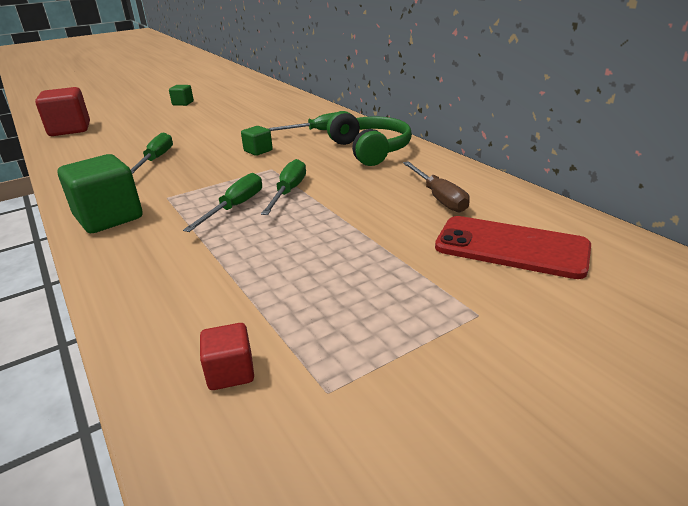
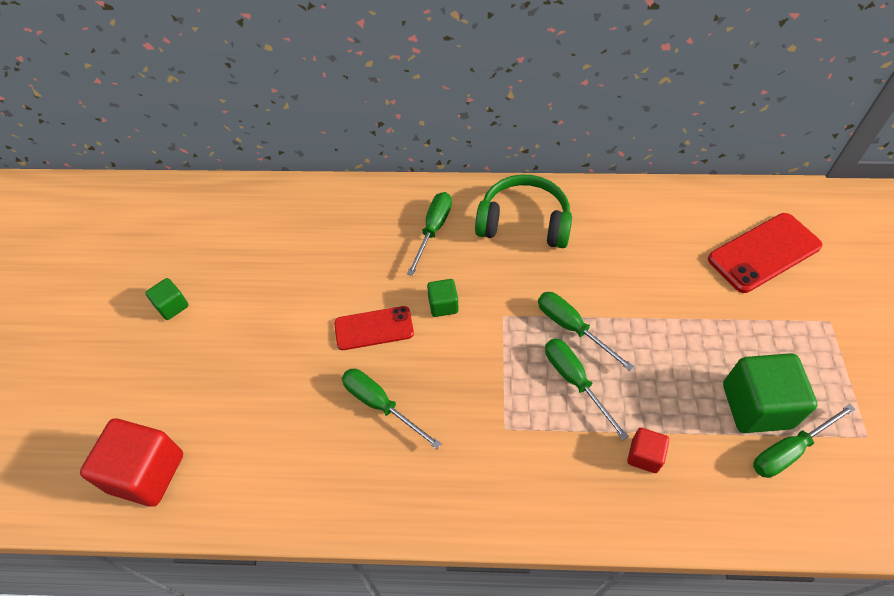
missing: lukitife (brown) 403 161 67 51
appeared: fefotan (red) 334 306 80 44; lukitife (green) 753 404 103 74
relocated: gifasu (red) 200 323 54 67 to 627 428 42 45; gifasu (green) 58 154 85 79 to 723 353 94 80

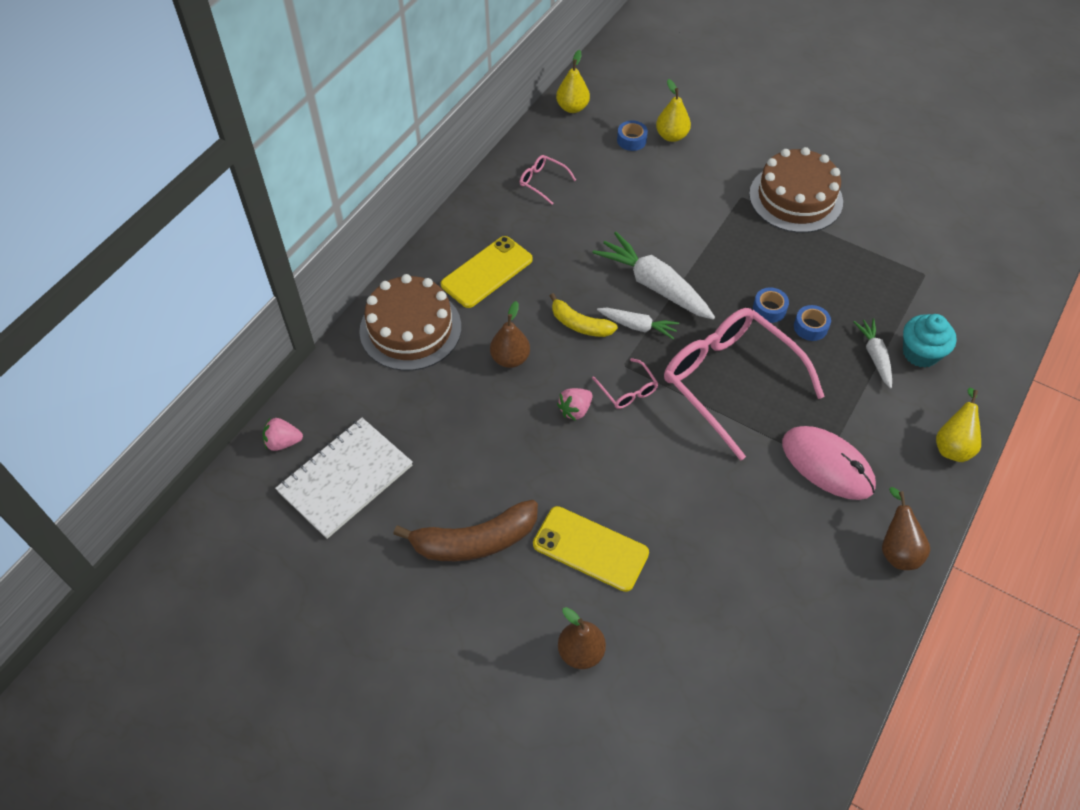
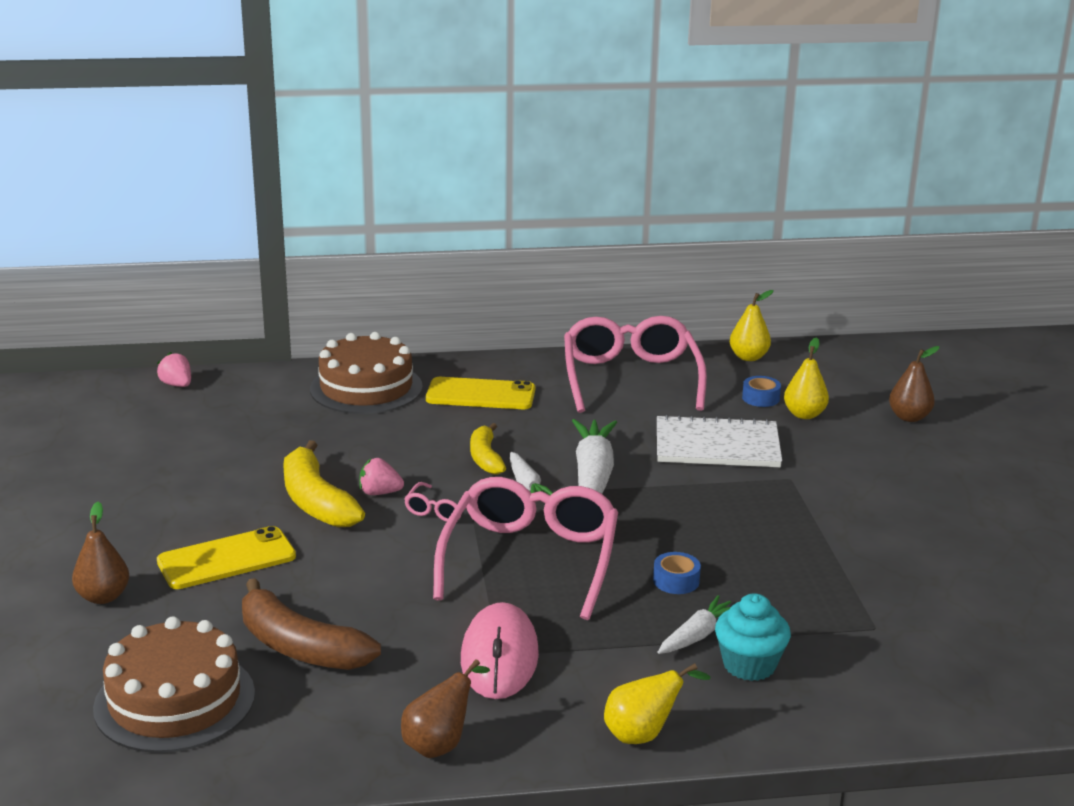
missing: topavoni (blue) 753 288 36 35
appeared: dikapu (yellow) 283 440 82 87
relocated: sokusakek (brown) 749 147 94 86 to 93 617 162 136; dikapu (brown) 394 500 144 61 to 242 578 139 92; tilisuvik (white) 275 418 138 121 to 657 414 125 53; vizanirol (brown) 490 301 40 67 to 889 346 50 76
spun: fefotan (yellow) 533 506 116 86 = 157 526 139 63 75 degrees clockwise
size: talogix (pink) 520 155 56 50 = 564 316 143 97 x2.42

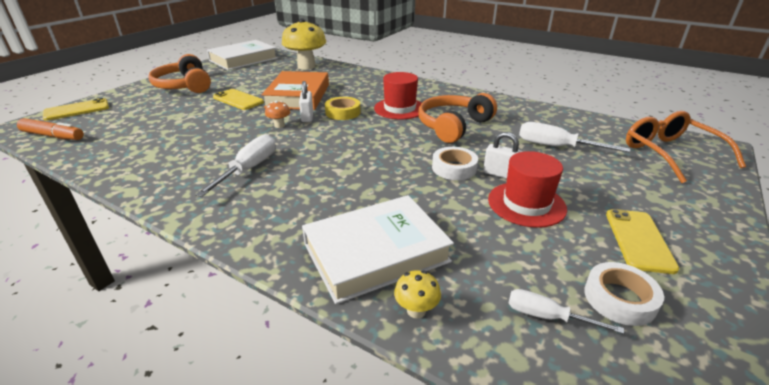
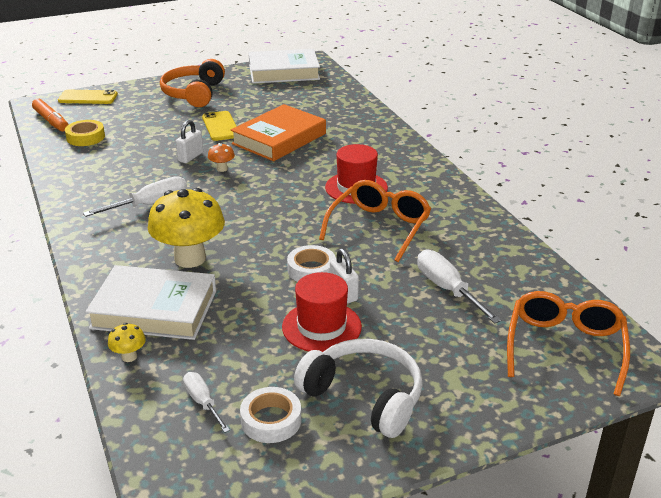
relocated: topavoni (yellow) 325 97 36 23 to 65 120 40 26; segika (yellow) 282 19 44 51 to 148 188 77 80; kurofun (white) 299 81 14 41 to 176 120 27 43
exchanged: fefotan (yellow) 606 209 73 65 to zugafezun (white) 294 339 129 99; zugafezun (orange) 418 93 79 50 to talogix (orange) 319 180 112 82

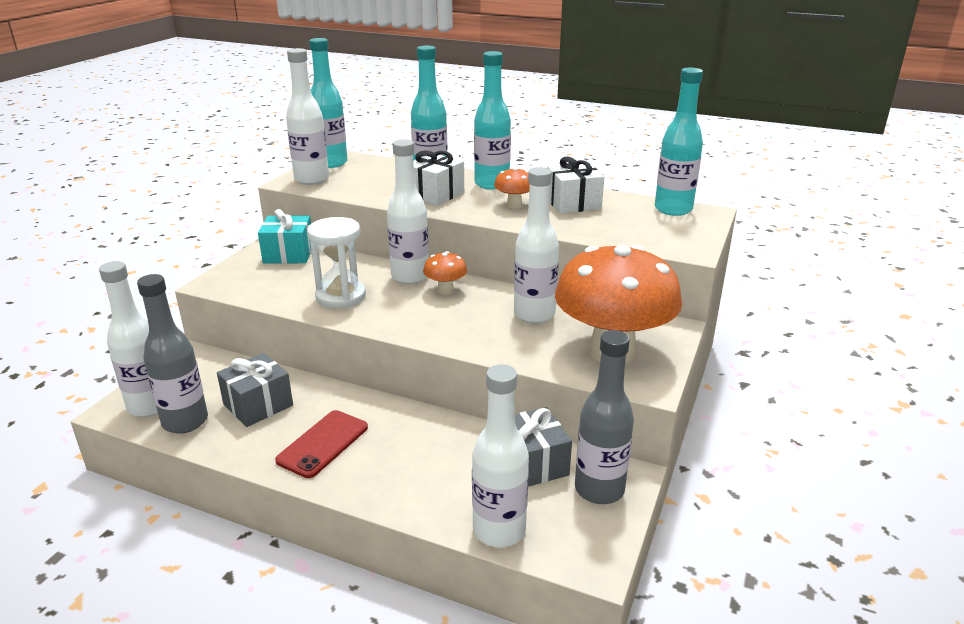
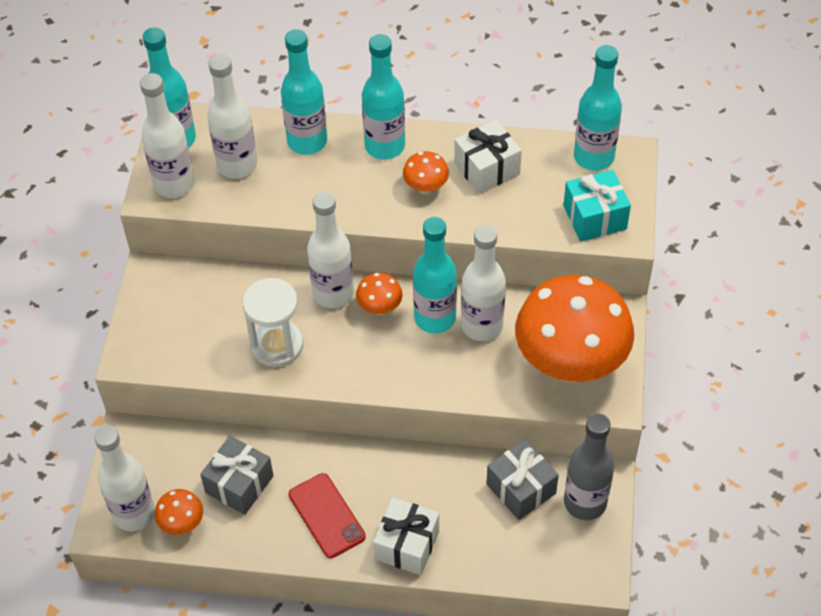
appeared: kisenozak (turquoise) 413 217 44 116
relocated: kisenozak (white) 472 364 57 184 to 207 54 50 125; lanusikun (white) 413 151 51 55 to 373 497 66 78; lanusikun (turquoise) 258 209 53 55 to 563 170 68 71
exchanged: kisenozak (grey) 137 274 71 160 to segika (orange) 155 489 48 46
spun: fefotan (red) 275 410 93 68 = 289 473 77 85 45 degrees counterclockwise

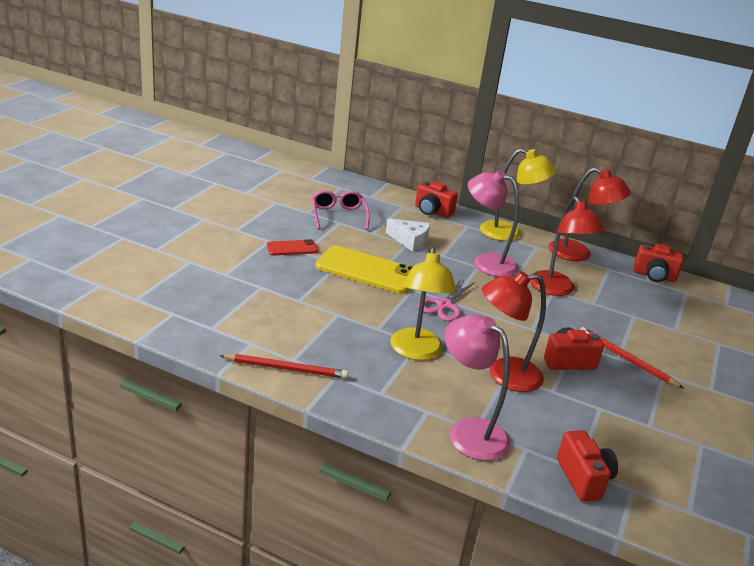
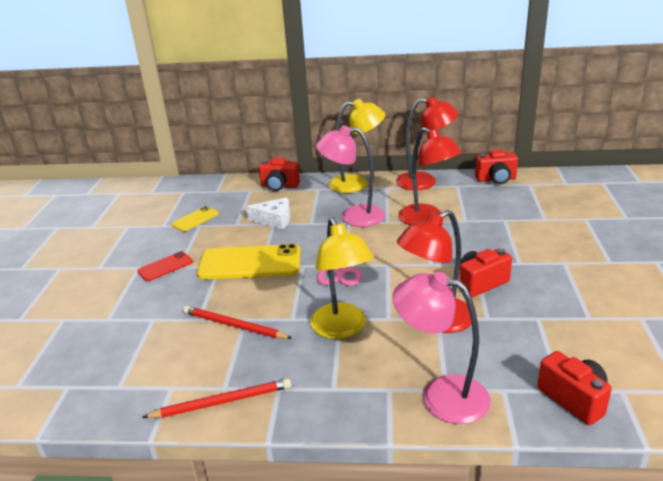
relocated: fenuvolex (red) 580 327 103 61 to 183 306 109 33
exchanged: talogix (pink) 312 190 58 40 to fefotan (yellow) 172 206 47 25

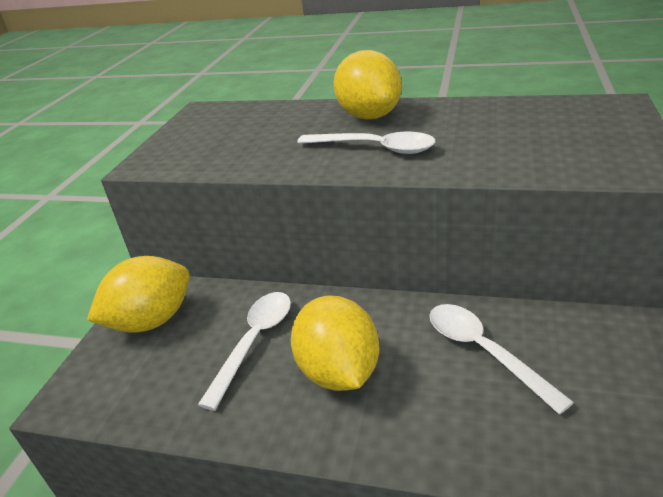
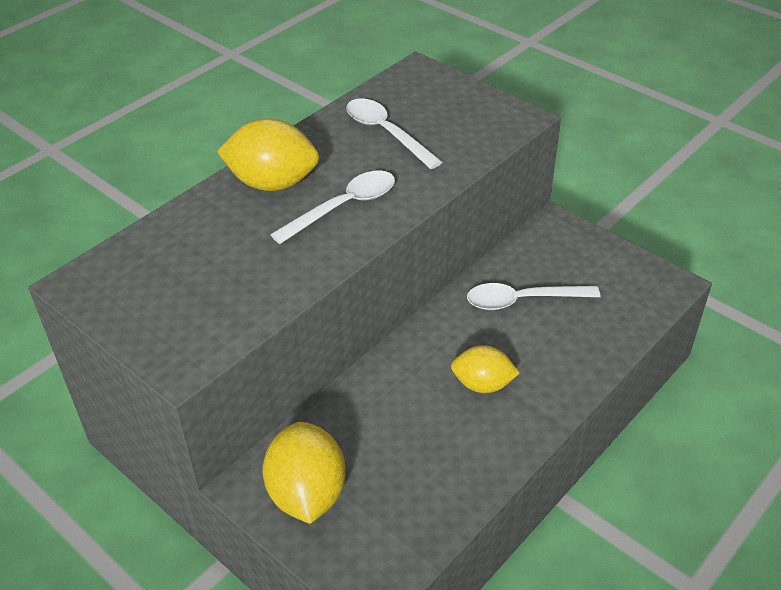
relocated: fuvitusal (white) 198 292 93 119 to 346 98 96 71
size: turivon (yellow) 291 296 88 95 = 451 345 69 48 x0.64

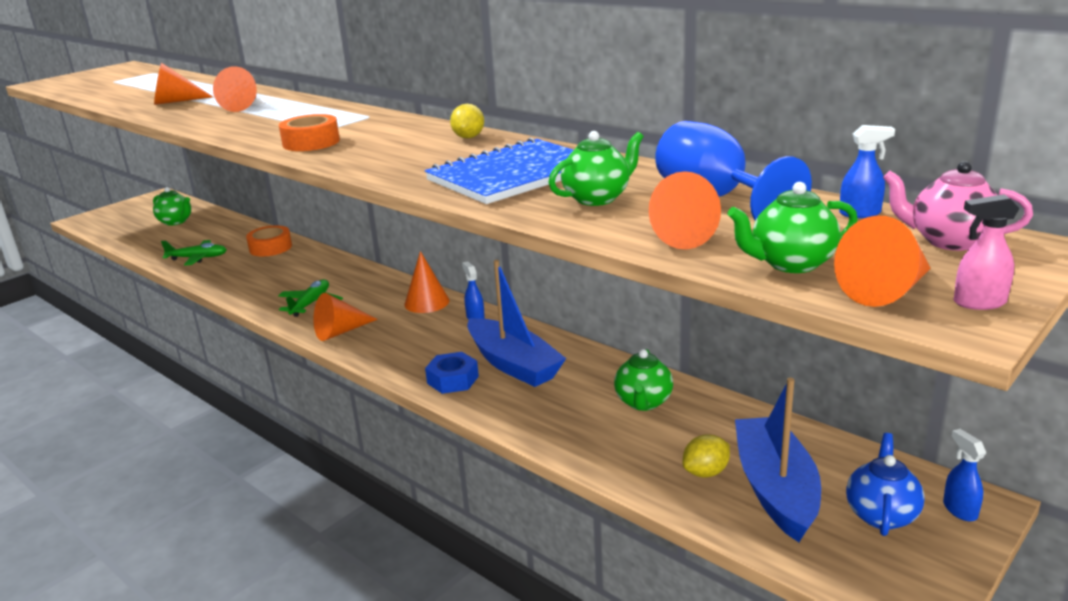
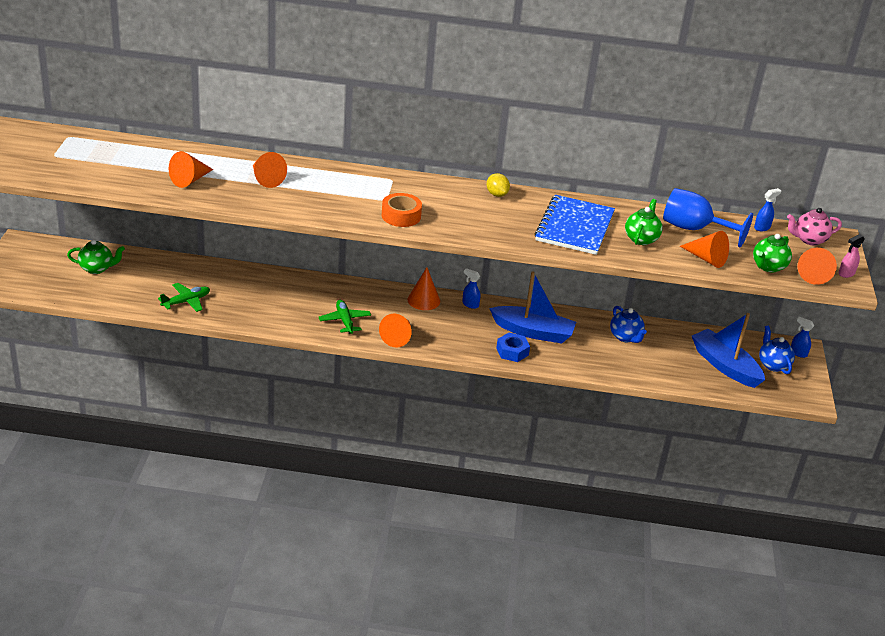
missing: topavoni (orange) 246 225 46 32; turivon (yellow) 683 434 47 44
colour: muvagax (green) 614 349 59 62 to muvagax (blue) 610 306 37 37

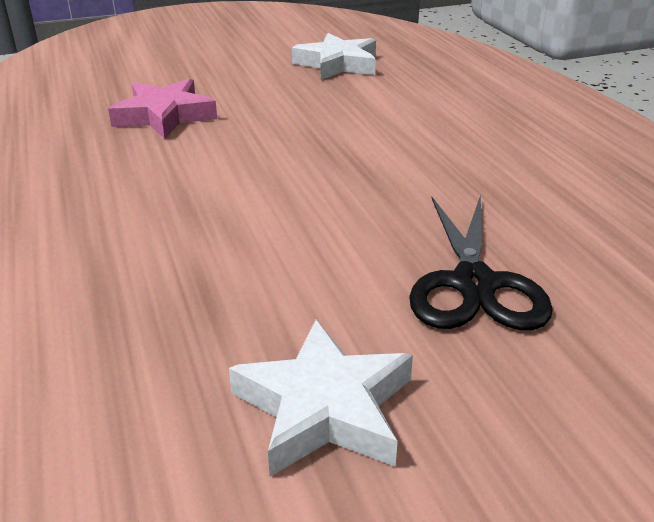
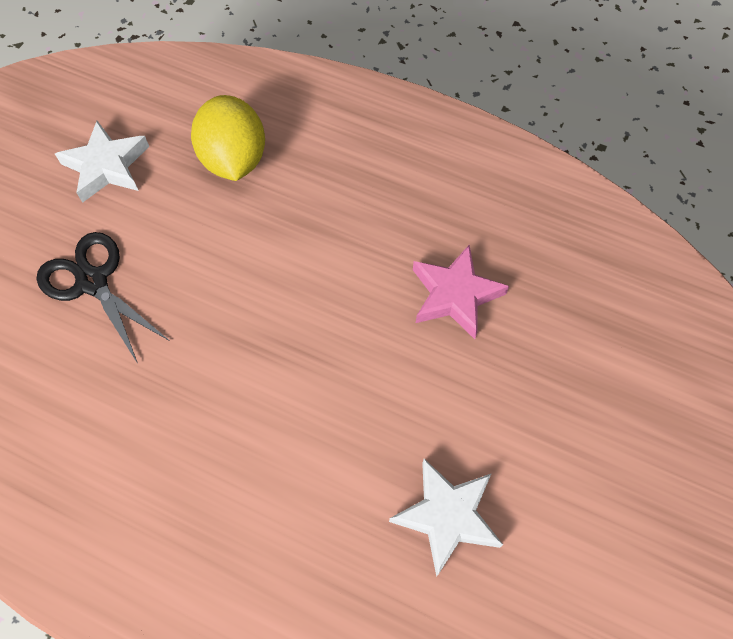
appeared: turivon (yellow) 191 95 74 86

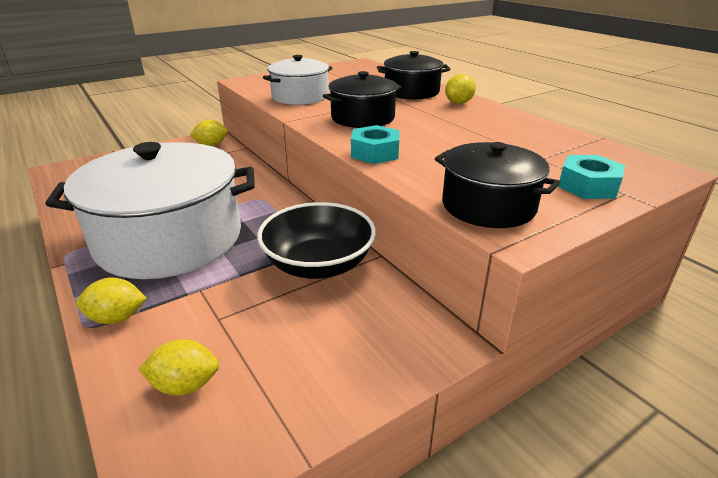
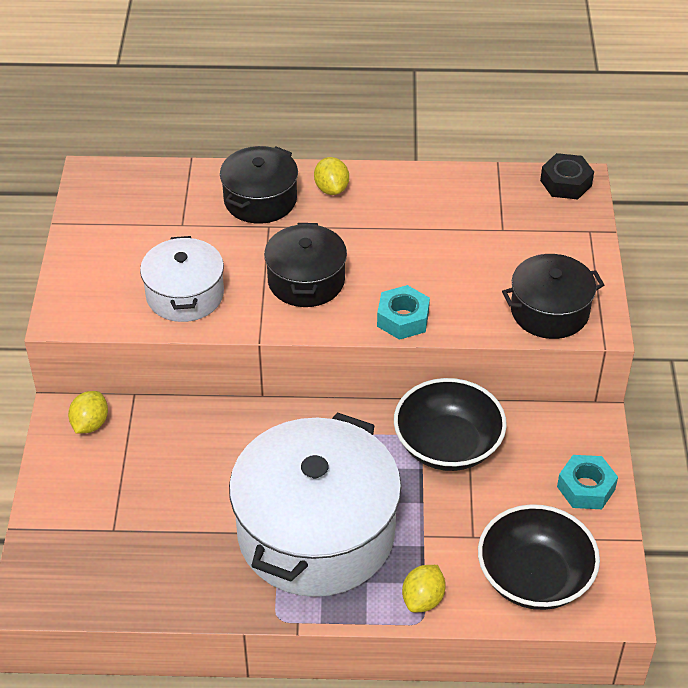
appeared: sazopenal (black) 540 153 54 46
relocated: sazopenal (turquoise) 558 155 67 44 to 557 455 61 54
exchanged: turivon (yellow) 139 339 80 57 to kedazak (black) 478 504 122 106

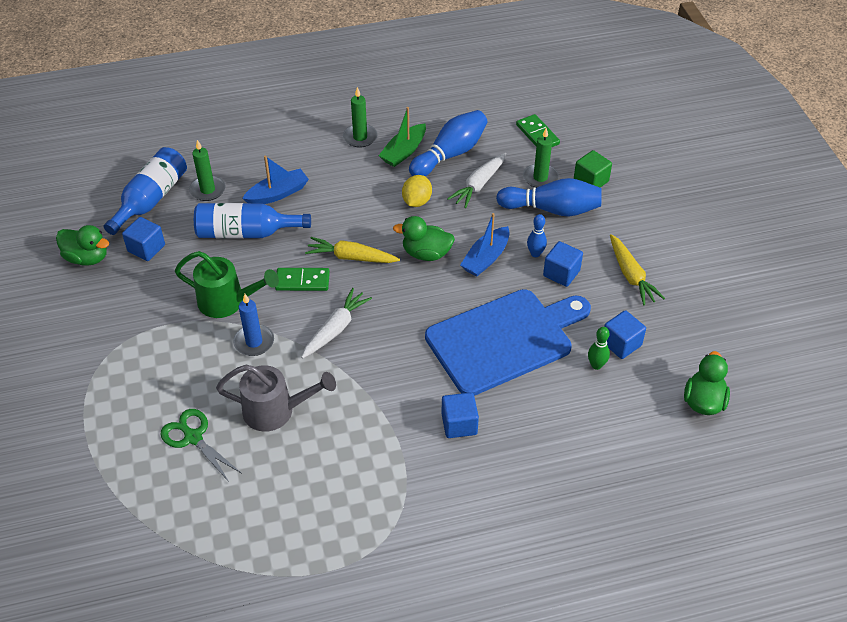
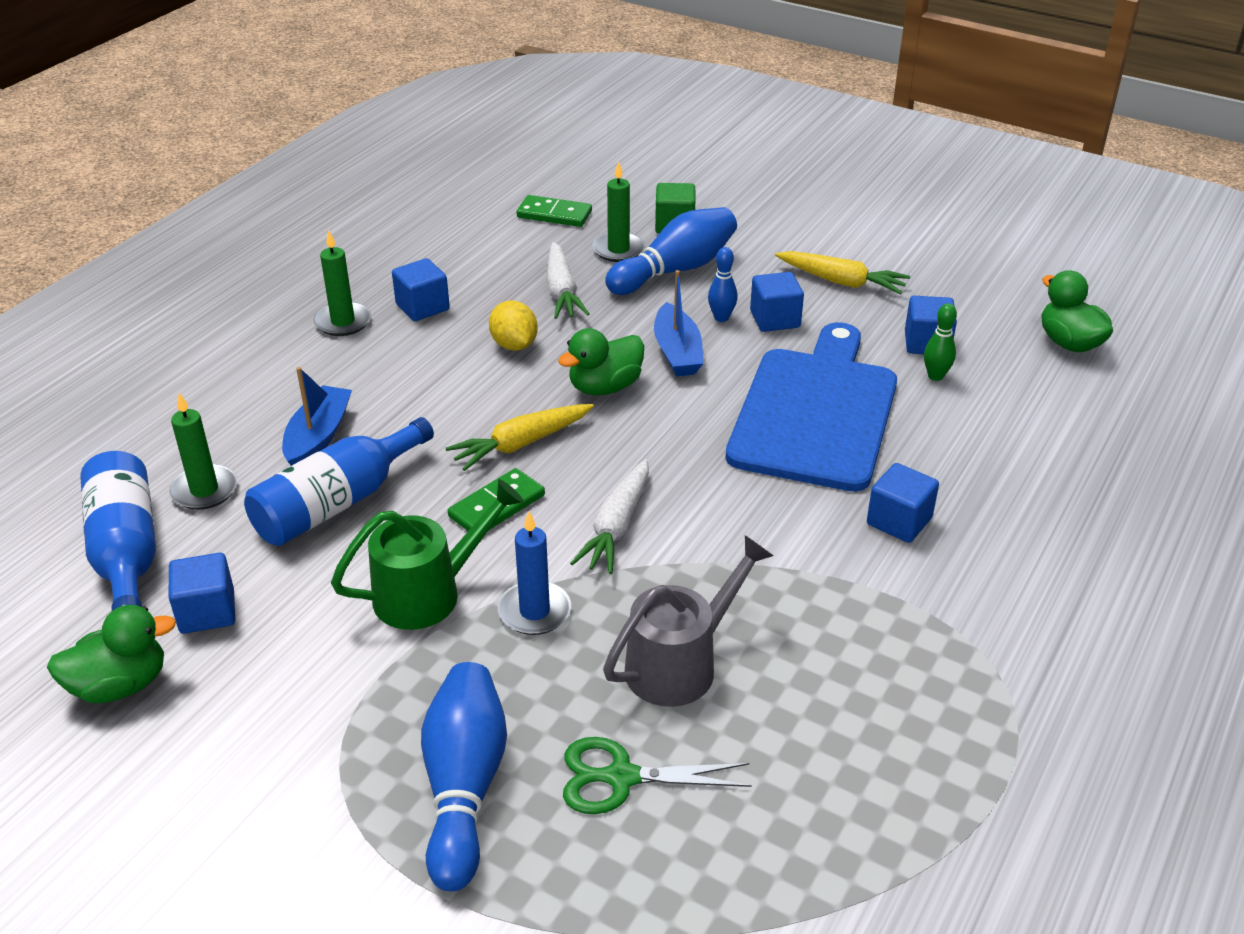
relocated: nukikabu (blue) 409 110 78 67 to 421 662 86 229
exchanged: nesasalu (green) 378 107 48 60 to gifasu (blue) 392 258 58 63
spun: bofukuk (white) 301 288 71 71 = 570 459 79 115 150 degrees counterclockwise

